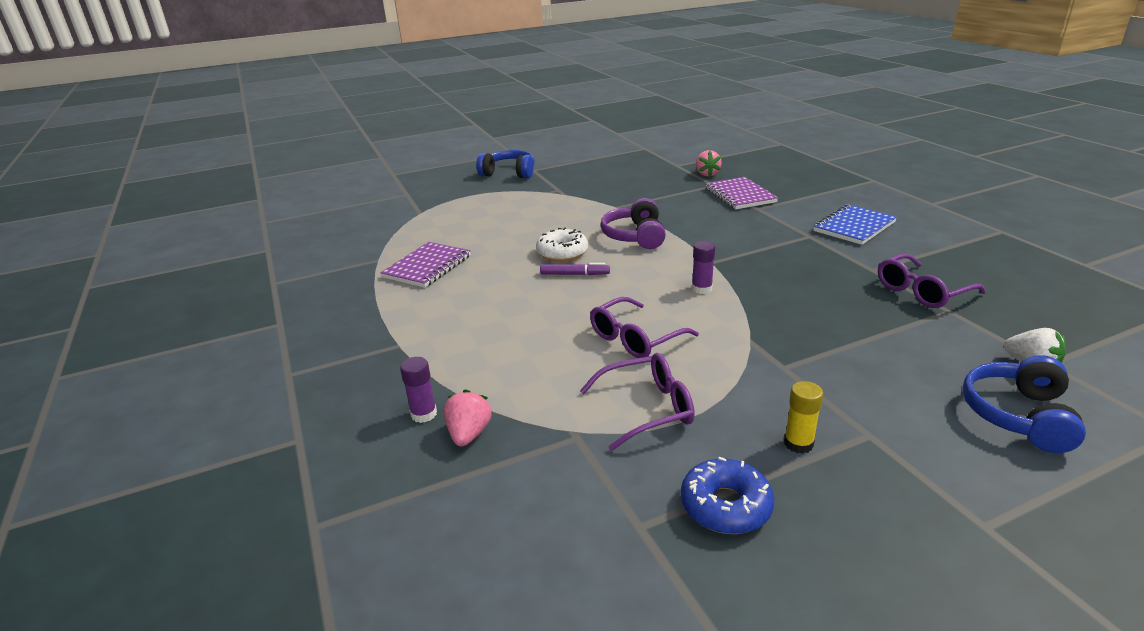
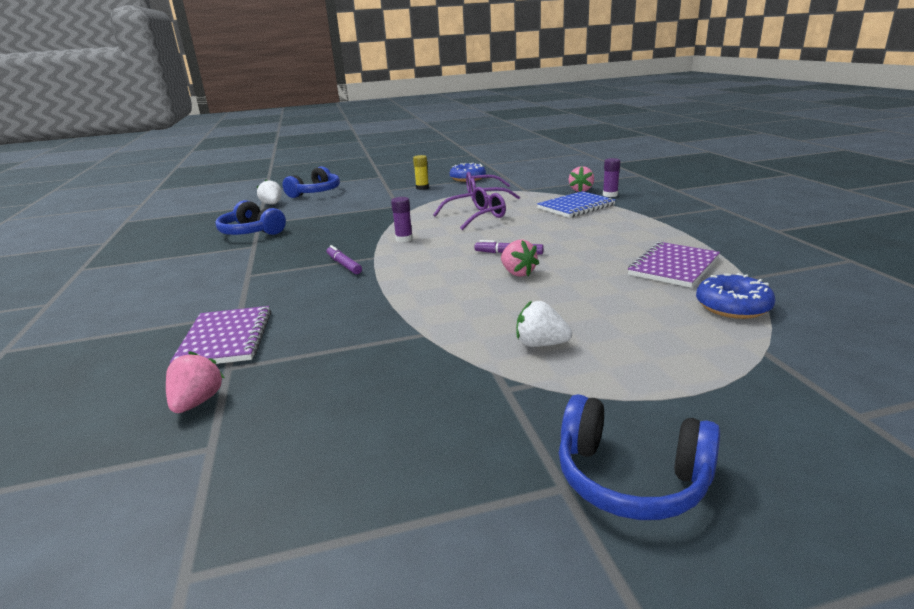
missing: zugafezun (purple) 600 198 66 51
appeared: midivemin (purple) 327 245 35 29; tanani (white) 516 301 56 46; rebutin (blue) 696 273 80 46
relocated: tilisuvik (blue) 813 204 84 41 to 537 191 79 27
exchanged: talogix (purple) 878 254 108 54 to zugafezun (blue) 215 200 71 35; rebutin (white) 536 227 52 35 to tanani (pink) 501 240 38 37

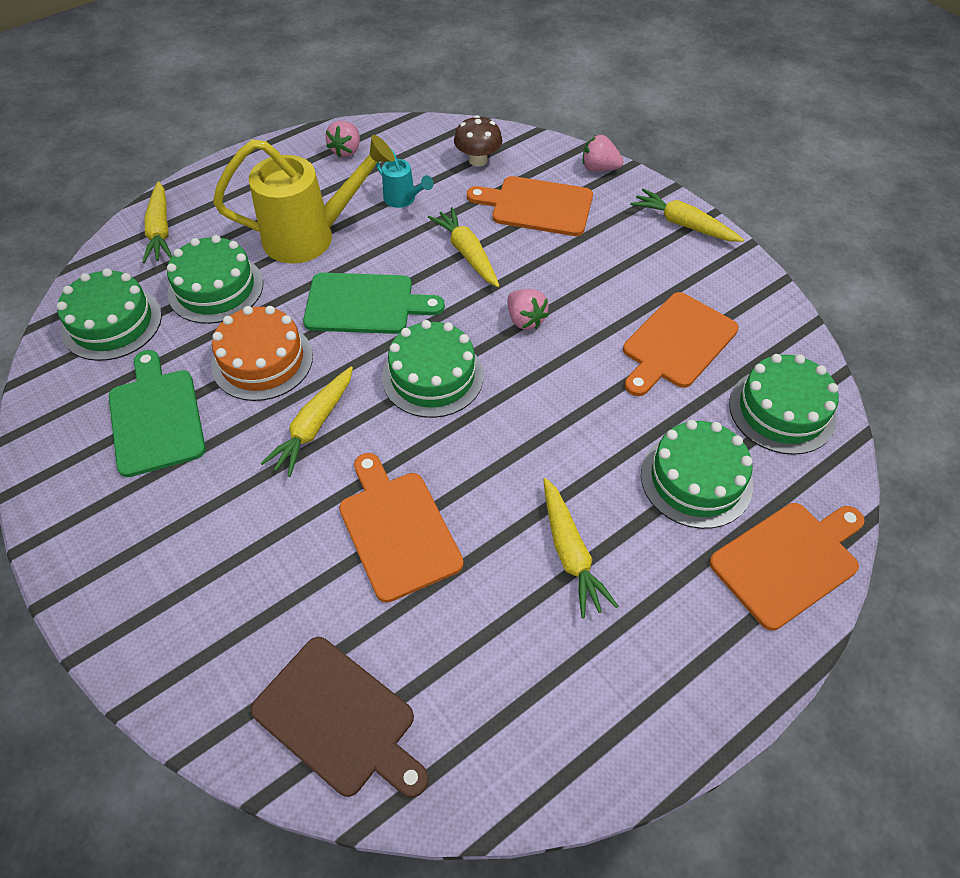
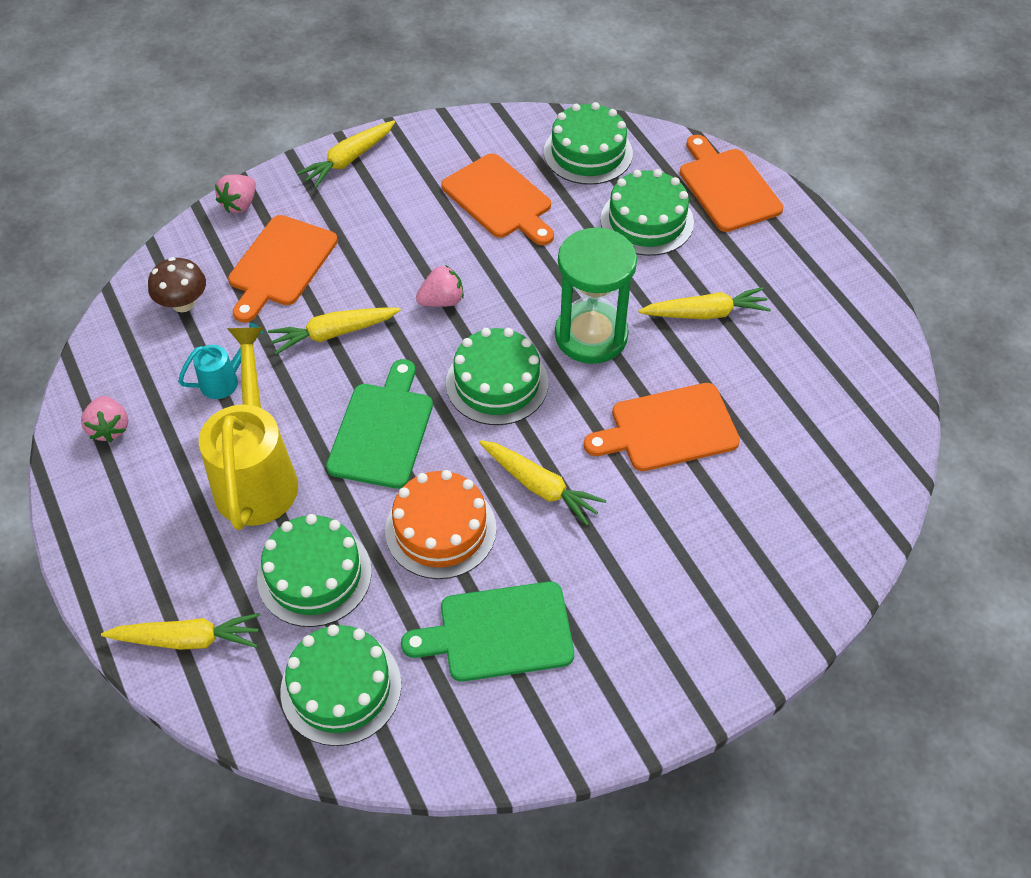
missing: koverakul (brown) 251 637 178 161
appeared: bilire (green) 555 227 82 137
spun: tanani (pink) 325 121 35 36 = 81 396 47 46 45 degrees clockwise

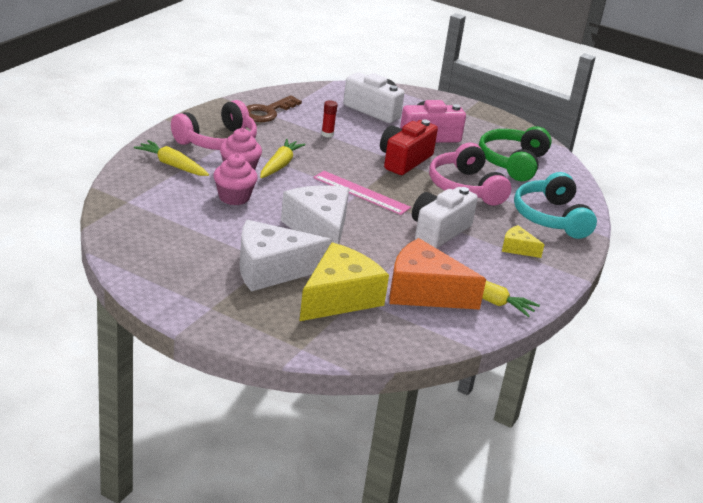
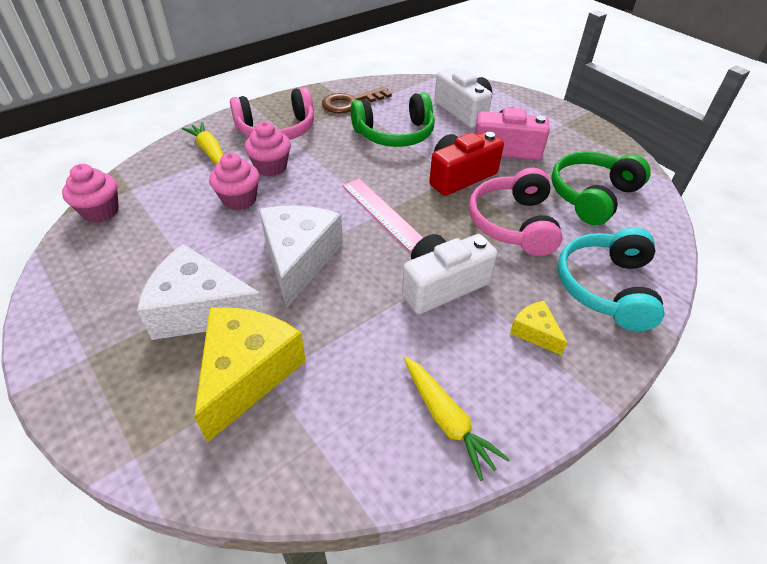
missing: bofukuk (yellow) 260 139 46 39; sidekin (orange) 390 238 96 72
appeared: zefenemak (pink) 62 164 57 59
exchanged: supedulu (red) 321 100 17 37 to zugafezun (green) 351 92 84 55
spun: sidekin (yellow) 300 242 89 79 = 194 307 112 136 45 degrees counterclockwise

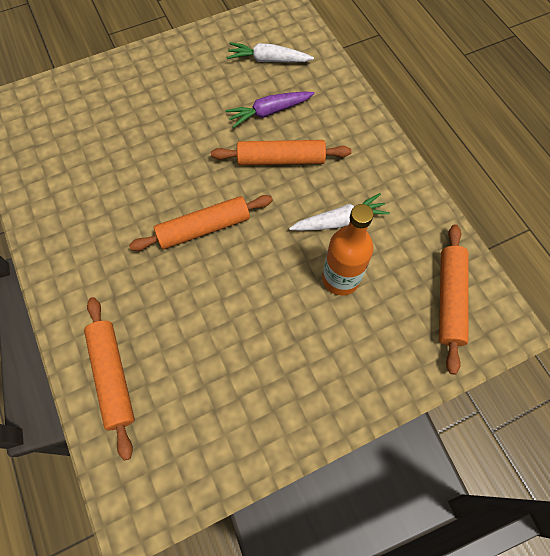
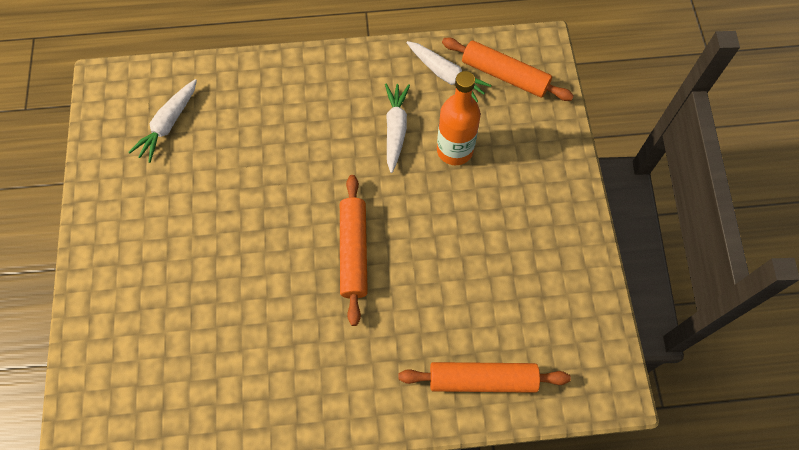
missing: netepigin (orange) 211 140 140 25; bofukuk (purple) 225 92 89 36
appeared: bofukuk (white) 407 41 84 61

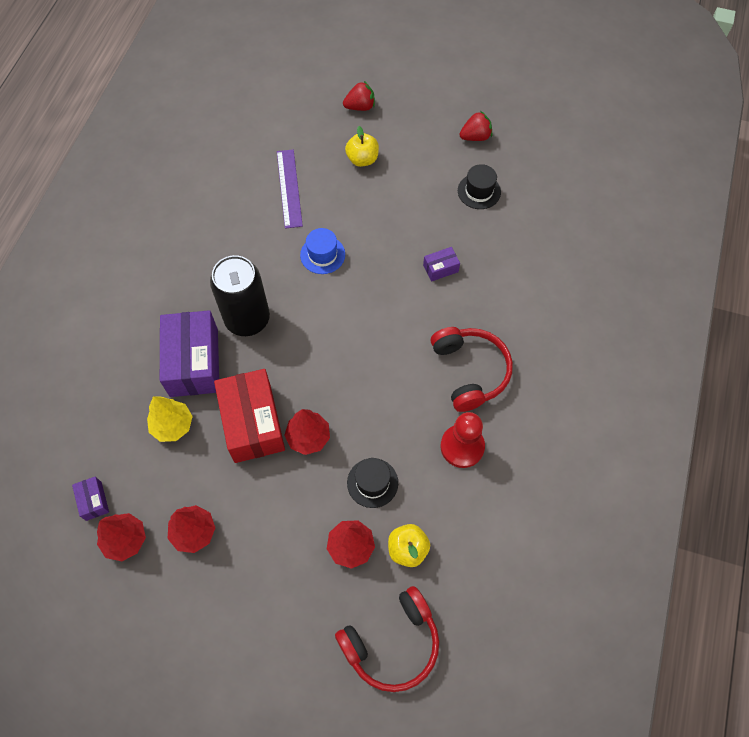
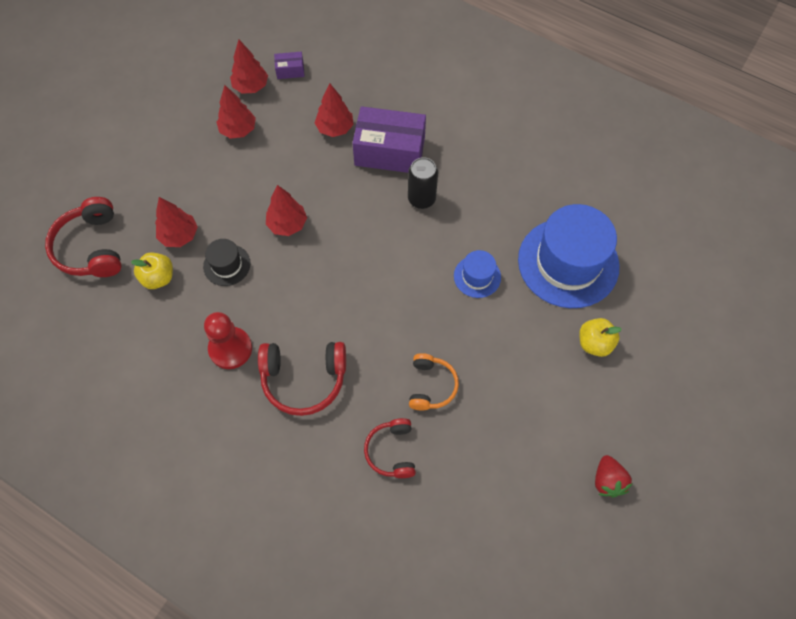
missing: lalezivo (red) 214 369 71 94; tanani (red) 343 81 32 30; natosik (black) 458 164 43 45
appeared: zugafezun (red) 364 418 52 60
exchanged: lalezivo (purple) 423 247 37 35 to zugafezun (orange) 409 353 50 58; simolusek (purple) 277 149 26 80 to natosik (blue) 518 204 102 104
colour: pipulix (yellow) 147 396 46 46 to pipulix (red) 315 83 39 54
size: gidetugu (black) 210 255 60 81 = 408 157 30 52 x0.64

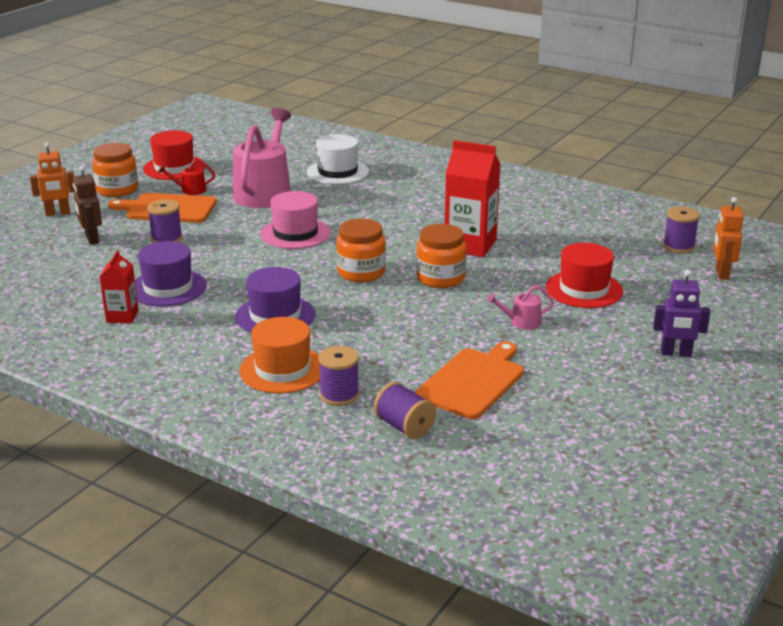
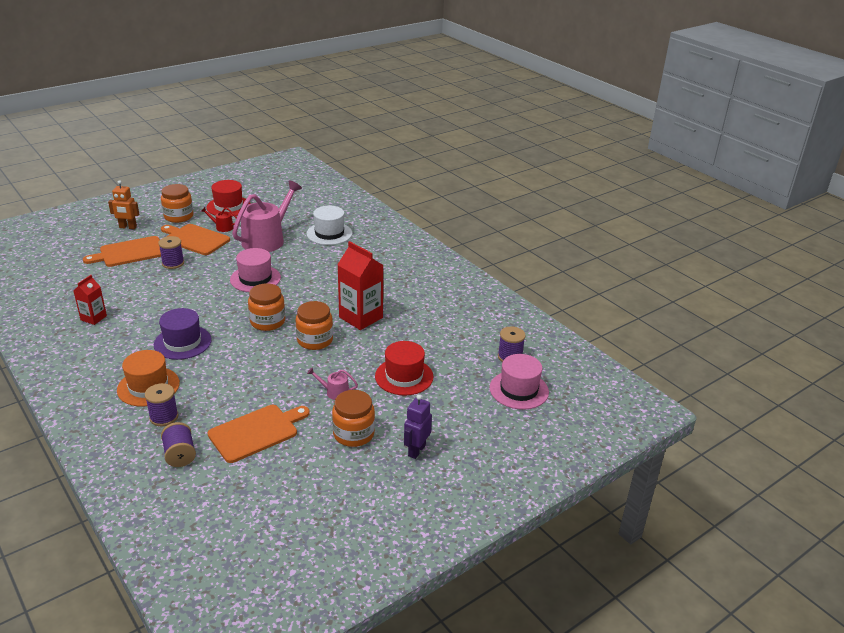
missing: natosik (purple) 135 241 72 65
appeared: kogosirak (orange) 332 390 43 57
exchanged: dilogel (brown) 73 166 29 79 to koverakul (orange) 83 236 78 31; dilogel (orange) 713 197 31 83 to natosik (pink) 490 354 59 56
spun: dilogel (purple) 653 270 57 87 = 404 394 28 65 90 degrees clockwise

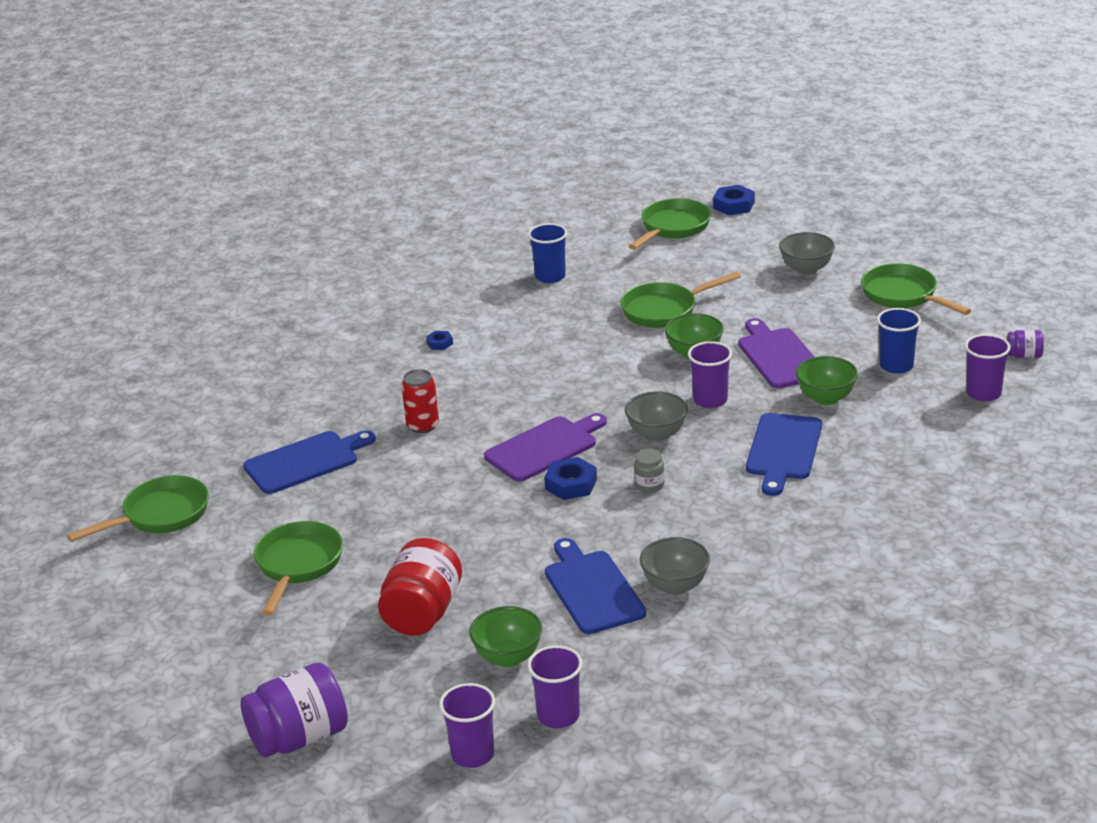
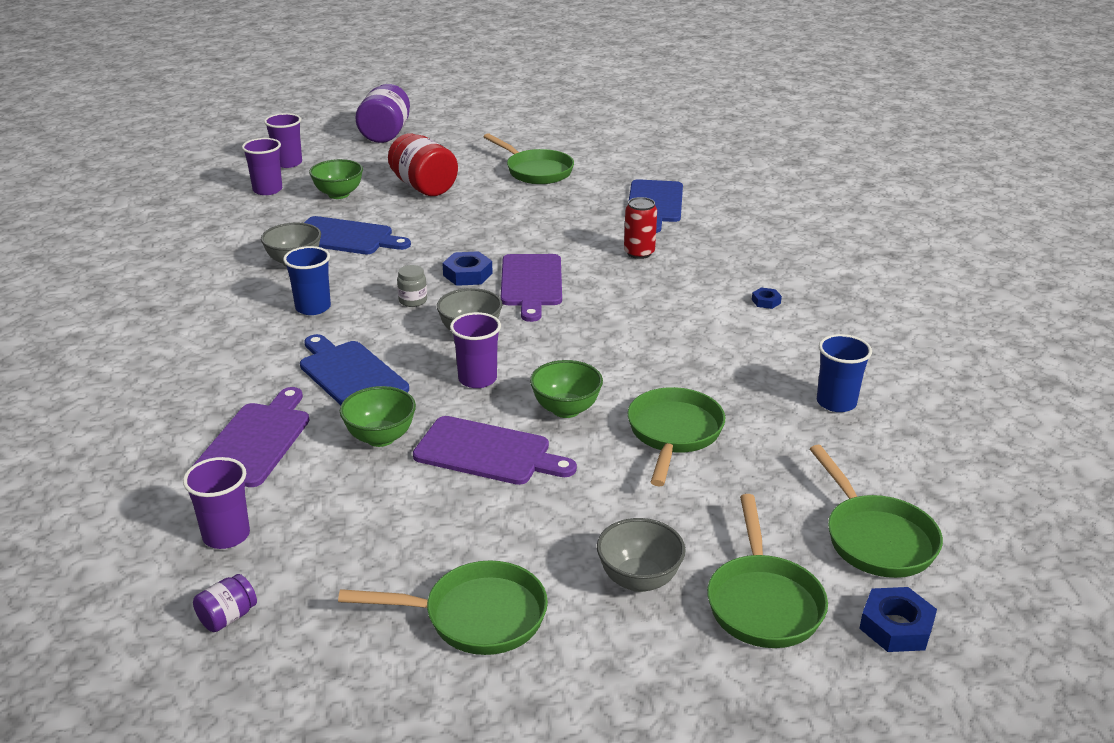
appeared: koverakul (purple) 192 387 118 100
relocated: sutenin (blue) 877 308 44 66 to 283 246 48 69; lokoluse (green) 67 475 142 67 to 707 494 121 154

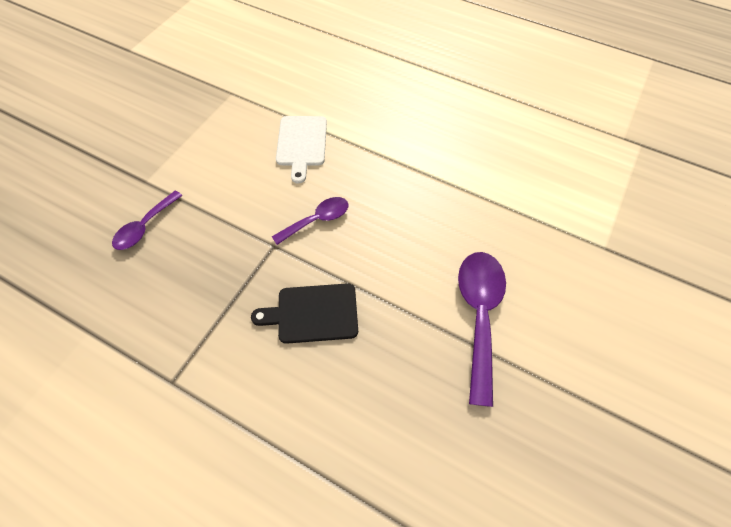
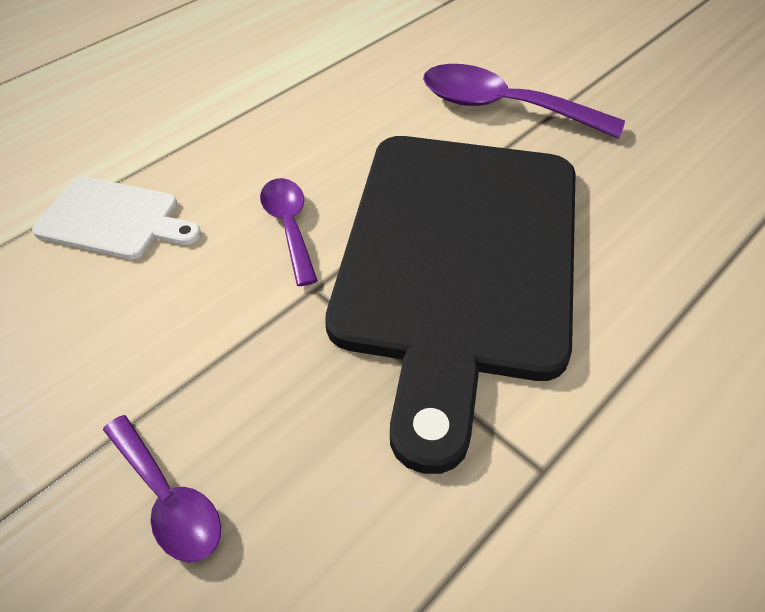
size: koverakul (black) 251 283 107 61 = 325 136 251 338 x2.38

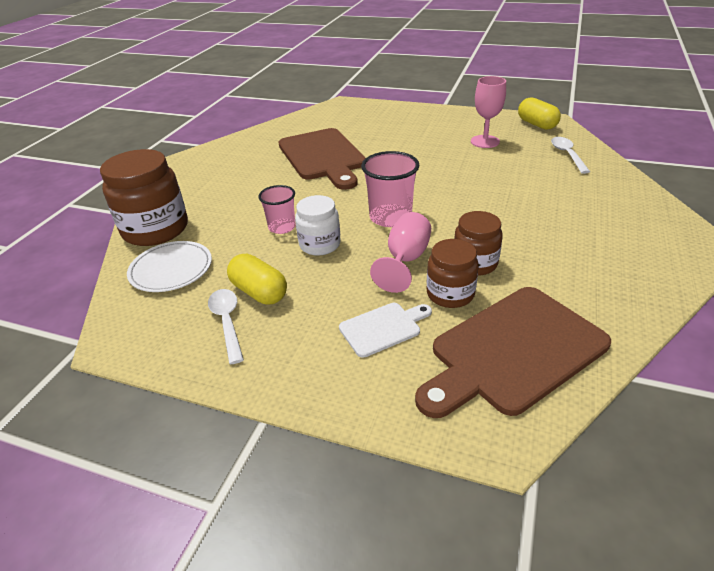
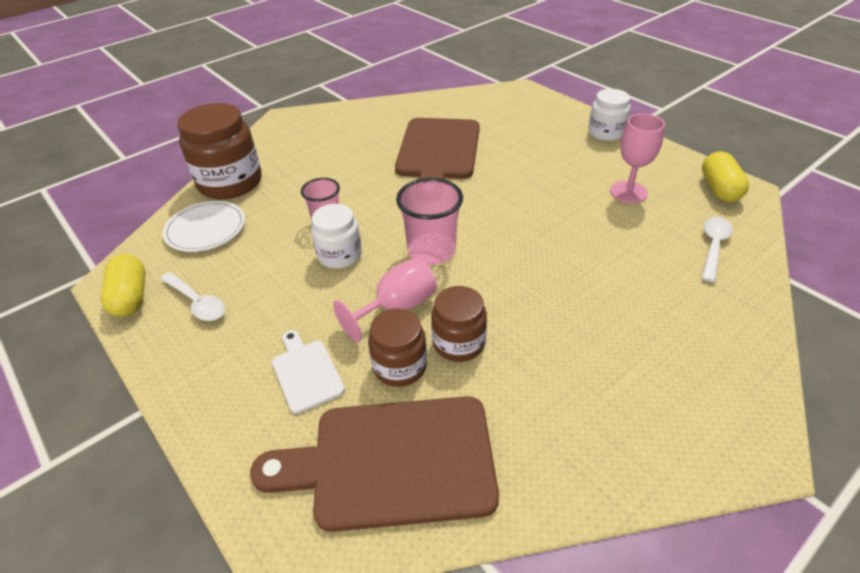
appeared: kogosirak (white) 588 89 42 52
relocated: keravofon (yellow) 227 254 60 51 to 101 254 45 62
spun: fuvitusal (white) 208 289 36 75 = 160 272 65 49 120 degrees clockwise; koverakul (white) 339 303 93 55 = 272 330 73 84 120 degrees counterclockwise

